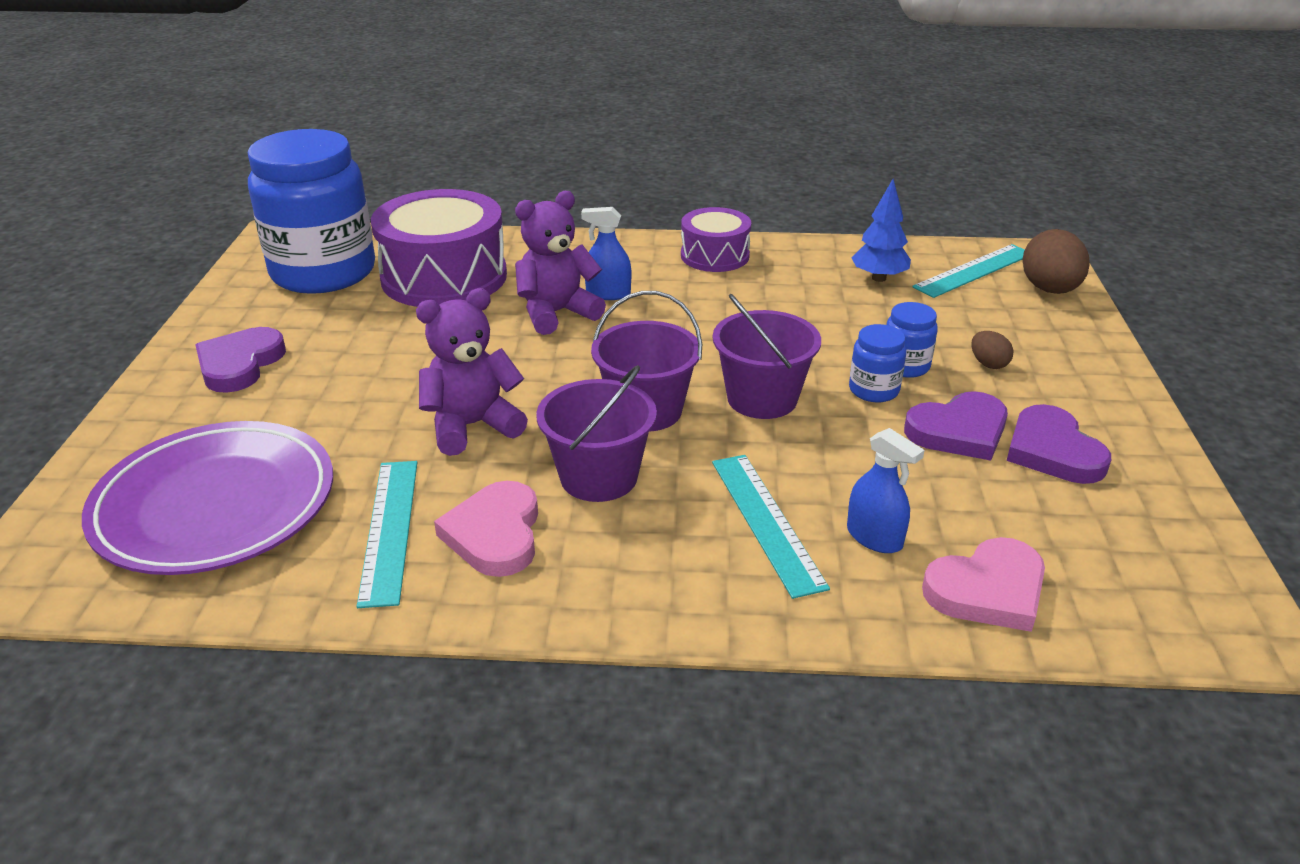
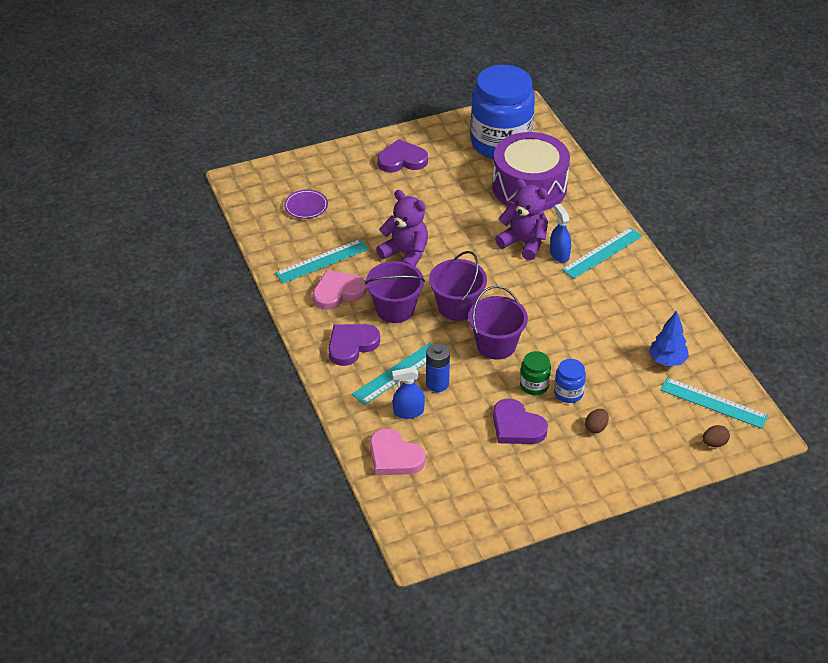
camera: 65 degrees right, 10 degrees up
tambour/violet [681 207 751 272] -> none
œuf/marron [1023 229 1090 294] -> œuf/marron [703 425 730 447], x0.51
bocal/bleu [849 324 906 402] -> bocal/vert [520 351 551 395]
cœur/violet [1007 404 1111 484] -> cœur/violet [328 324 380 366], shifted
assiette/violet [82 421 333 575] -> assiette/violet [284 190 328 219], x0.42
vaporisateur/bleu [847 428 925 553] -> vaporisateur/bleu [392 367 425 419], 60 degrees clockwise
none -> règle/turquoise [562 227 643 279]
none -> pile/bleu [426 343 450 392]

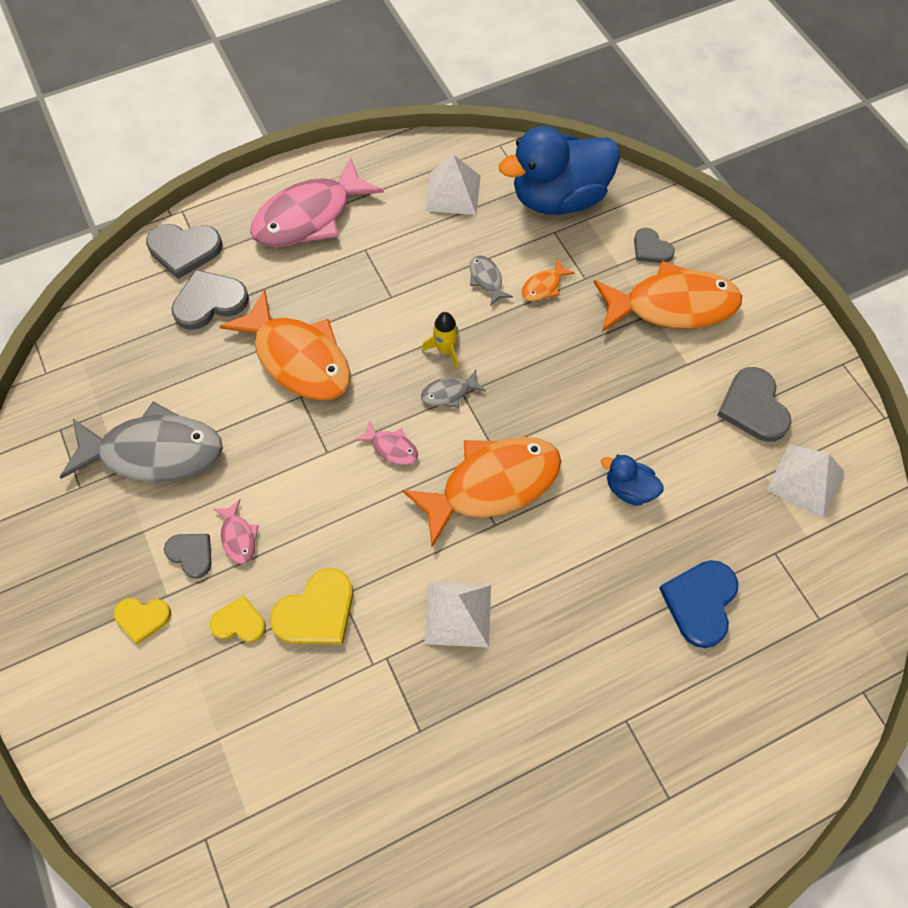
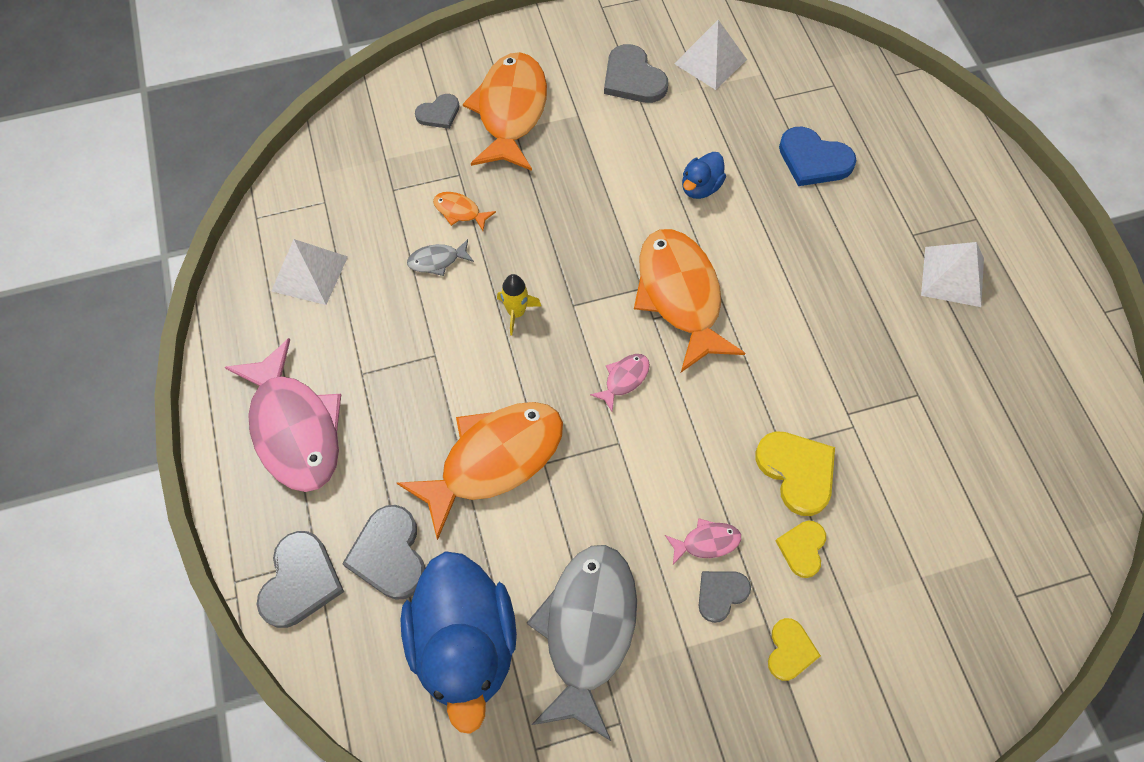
camera: 80 degrees left, 0 degrees up
canard/bleu [499 126 620 215] -> canard/bleu [401 551 517 734], shifted
poisson/orange [522 258 575 301] -> poisson/orange [433 192 496 231], 150 degrees clockwise
cœur/gris [717 367 792 442] -> cœur/gris [604 44 668 103], 60 degrees clockwise
poisson/gris [421 370 486 408] -> none
pyramide/blanc [424 582 491 648] -> pyramide/blanc [921 242 984 307], shifted

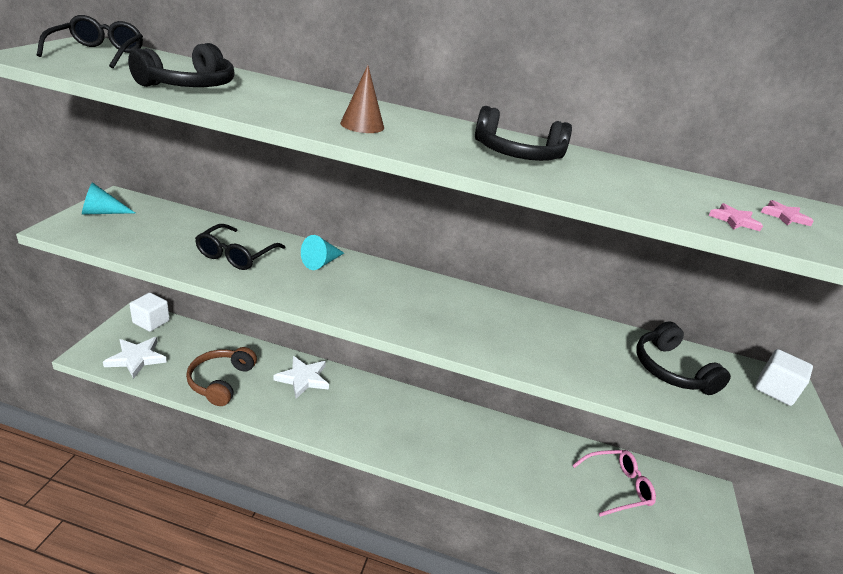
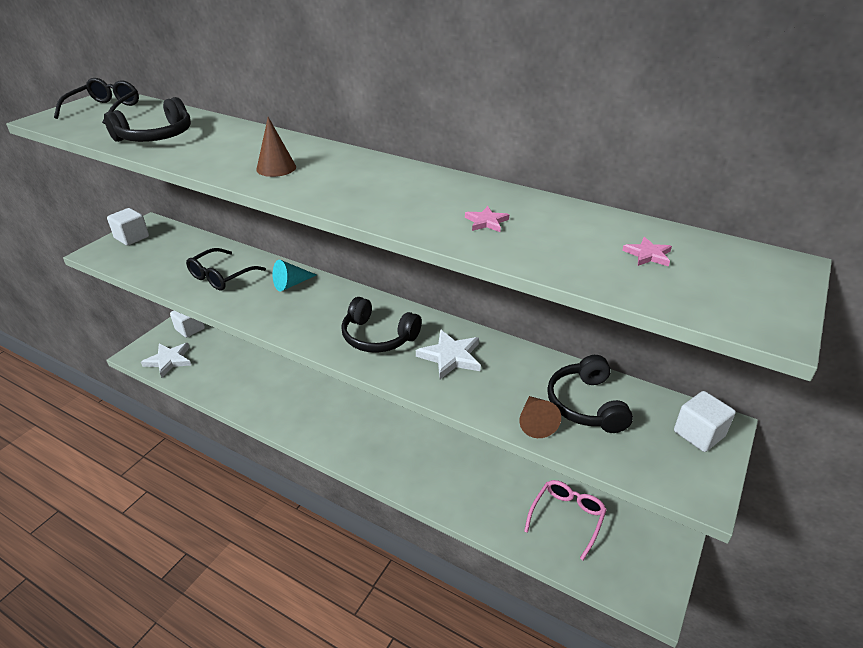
camera: 20 degrees right, 5 degrees up
casque audio/noir [475 106 572 161] -> casque audio/noir [341 297 422 353], shifted
cône/turquoise [82 182 135 215] -> cube/blanc [107 208 149 246]
étoile/rose [708 203 763 231] -> étoile/rose [465 206 509 232], shifted
casque audio/marron [186 347 257 406] -> none
étoile/blanc [273 356 329 399] -> étoile/blanc [416 329 481 379], shifted
lunettes/rose [572 450 656 517] -> lunettes/rose [524 480 607 560], 60 degrees counterclockwise
none -> cône/marron [520 396 561 438]

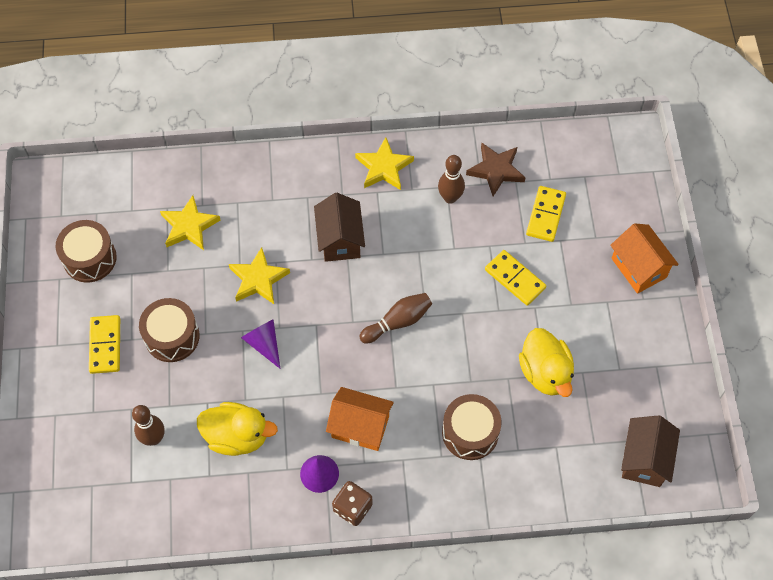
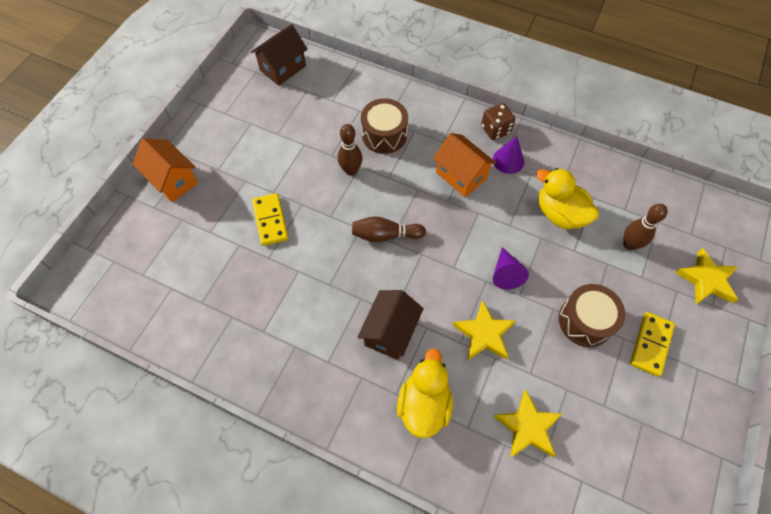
camera: 150 degrees left, 0 degrees up
étoile/jaune [355 137 414 190] -> étoile/jaune [675 248 738 304], shifted
étoile/marron [466 143 525 196] -> none
quille/marron [438 155 465 204] -> quille/marron [338 124 362 176], shifted
domino/jaune [526 186 566 242] -> none
tambour/marron [56 220 117 283] -> none
maison/orange [610 223 679 294] -> maison/orange [133 138 198 202], 45 degrees counterclockwise
canard/jaune [519 328 574 397] -> canard/jaune [397 348 453 438], shifted

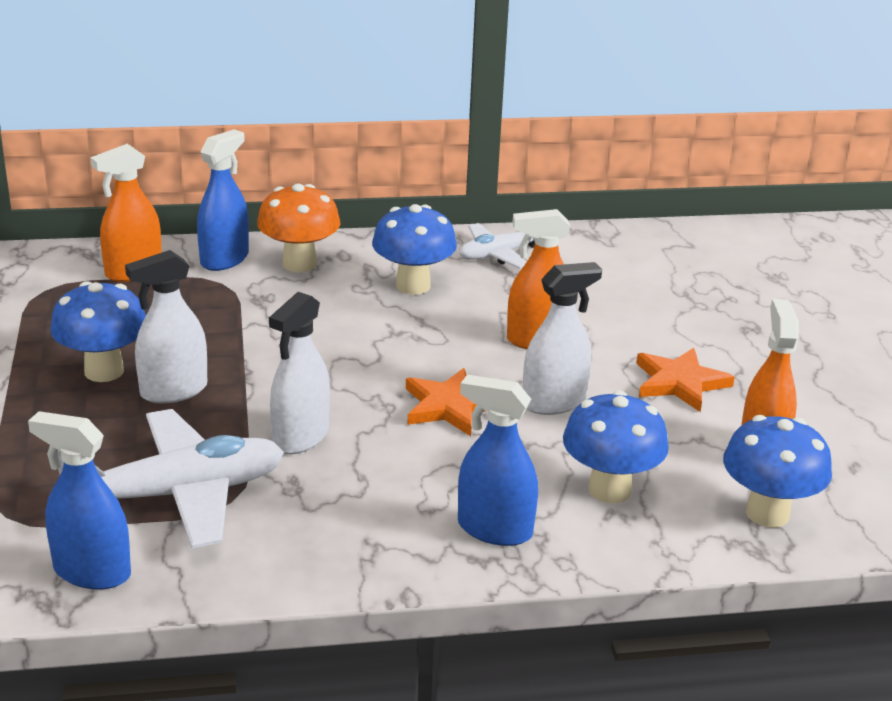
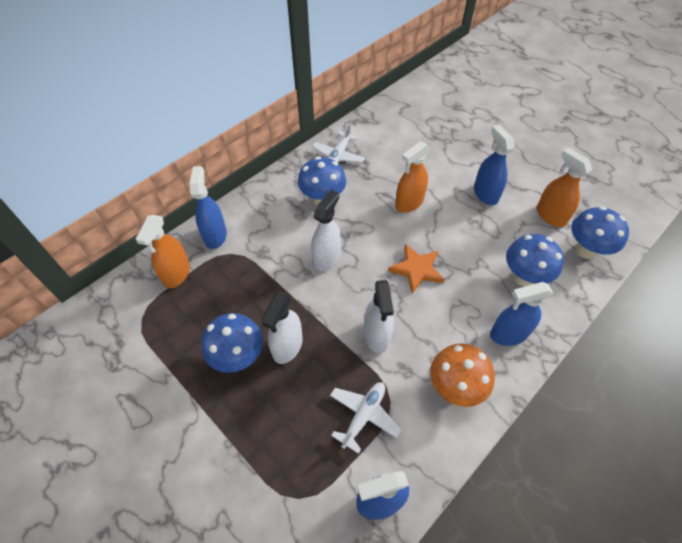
camera: 35 degrees left, 25 degrees up
champignon/orange [257 183 340 272] -> champignon/orange [430 343 495 407], shifted
vaporisateur/blanc [523 262 602 415] -> vaporisateur/blanc [311 190 341 272], shifted
étoile/orange [636 348 735 412] -> vaporisateur/bleu [474 125 515 205]
avion/blanc [57 409 284 548] -> avion/blanc [330 382 402 454], x0.58

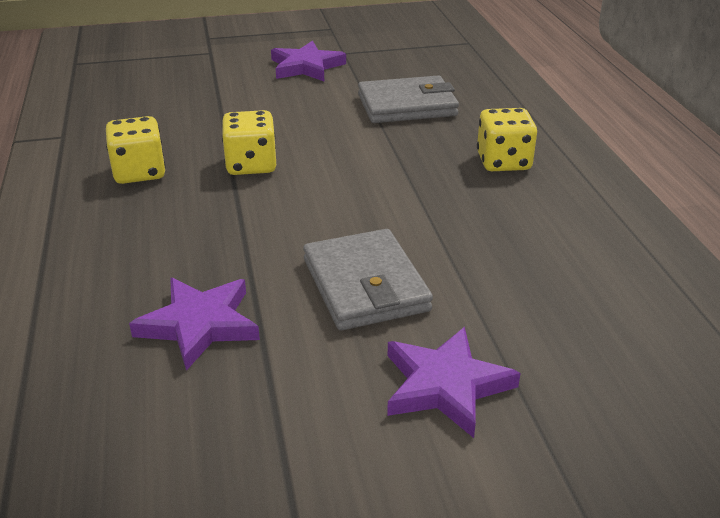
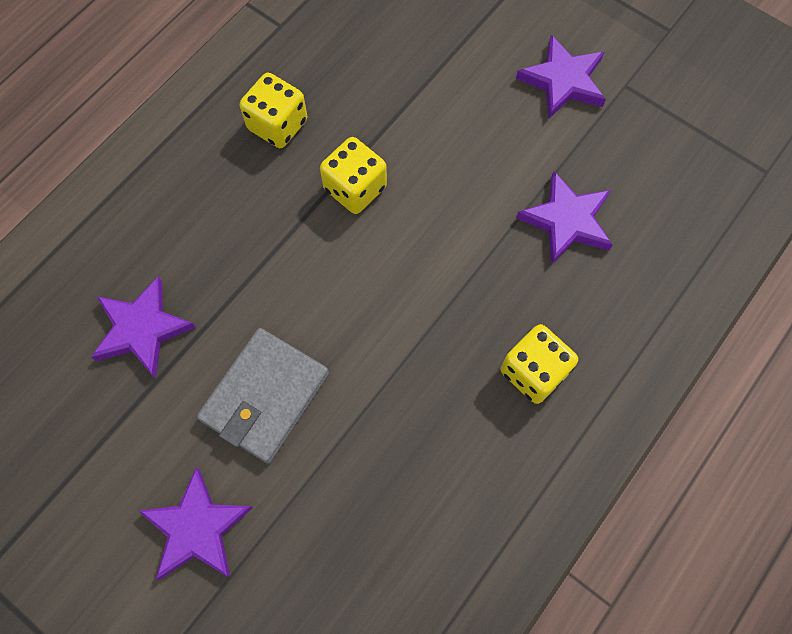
camera: 50 degrees right, 35 degrees up
portefeuille/gris [358 76 459 123] -> étoile/violet [516 171 613 264]

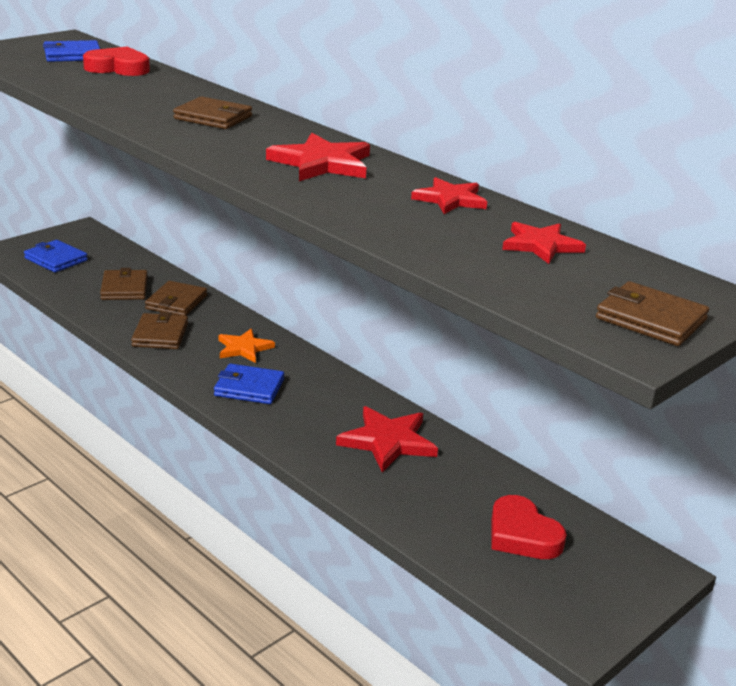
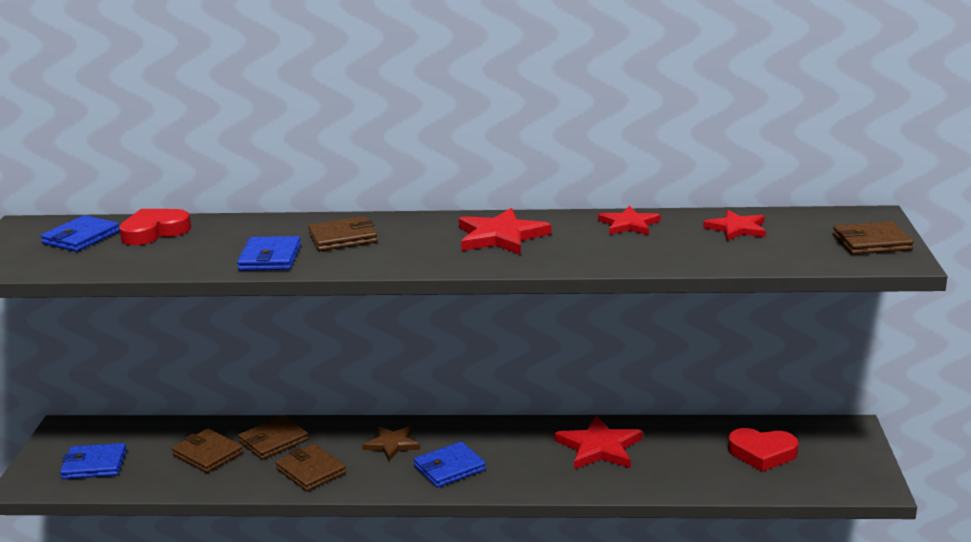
camera: 40 degrees left, 5 degrees down
portefeuille/marron [145 281 207 316] -> portefeuille/marron [238 416 308 460], 75 degrees clockwise
étoile/orange [218 329 275 363] -> étoile/marron [362 426 420 461]
none -> portefeuille/bleu [237 236 301 271]

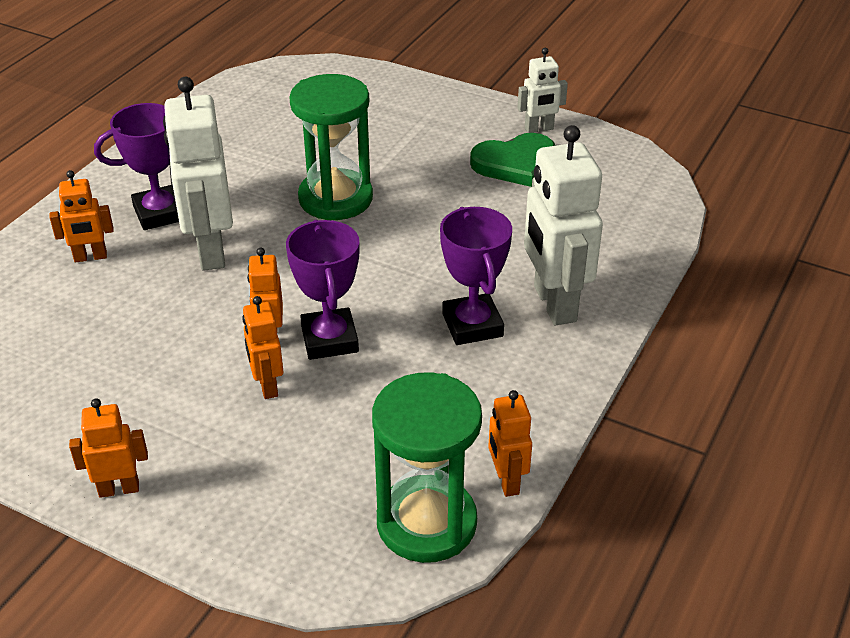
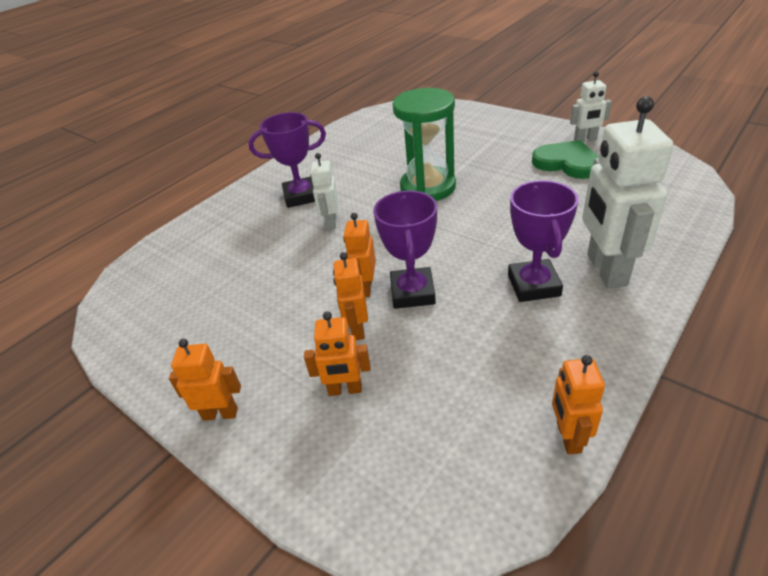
camera: 15 degrees right, 0 degrees up
robot/blanc [163 77 233 271] -> robot/blanc [310 153 338 230], x0.52
cœur/vert [470 133 555 187] -> cœur/vert [532 140 599 179], 135 degrees counterclockwise
robot/orange [49 170 114 262] -> robot/orange [304 311 371 396], shifted
sablier/vert [372 372 482 563] -> none

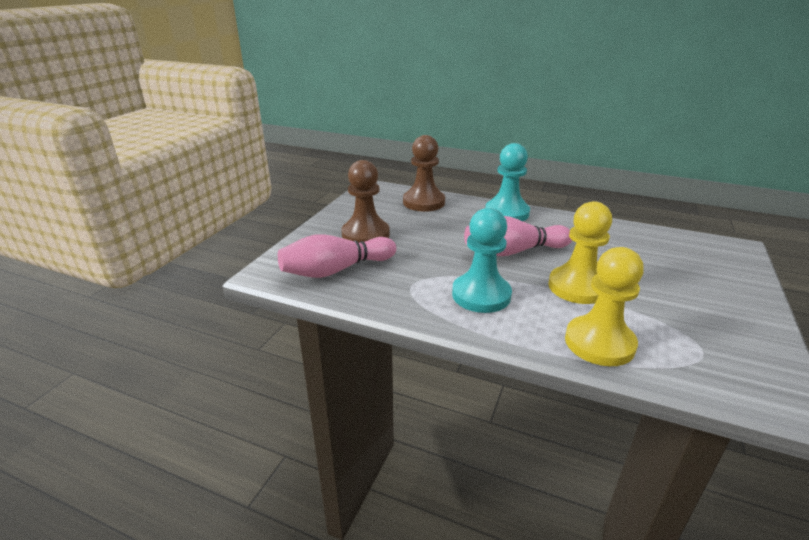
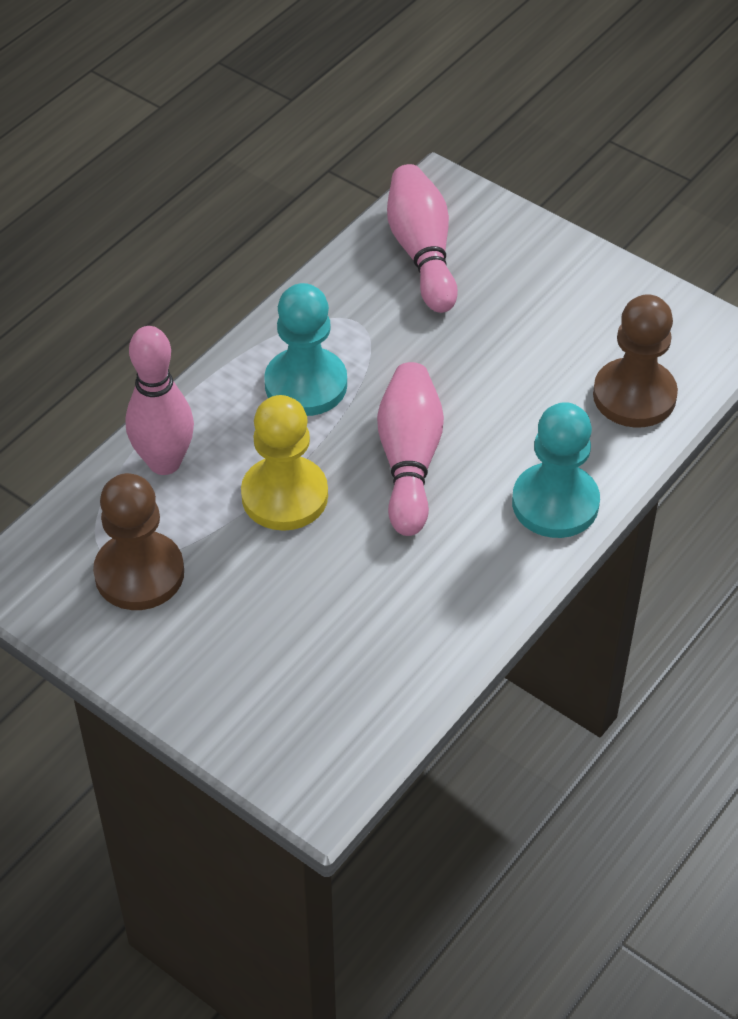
camera: 105 degrees right, 20 degrees up
pion/marron [341 160 390 243] -> pion/marron [93 473 184 610], shifted
pion/jaune [565 247 644 366] -> quille/rose [126 326 194 475]

